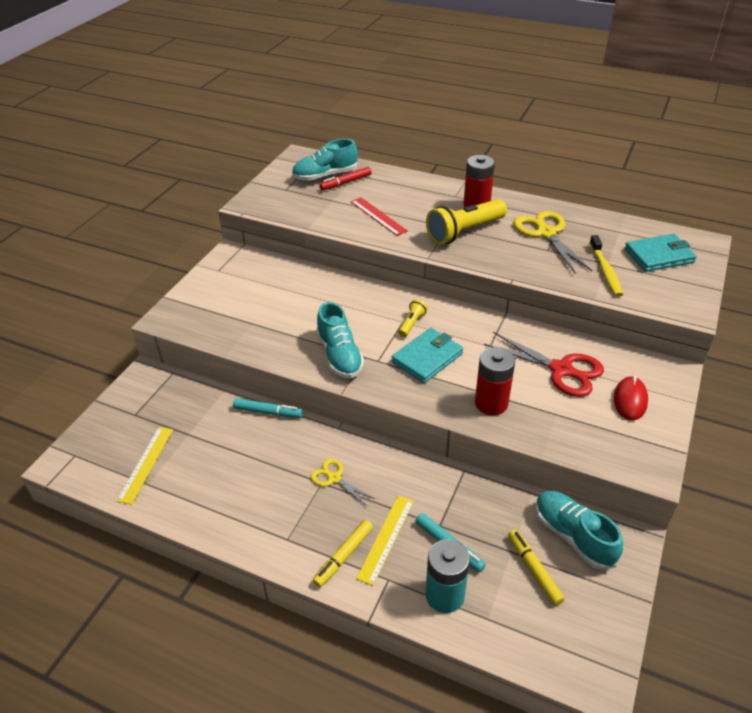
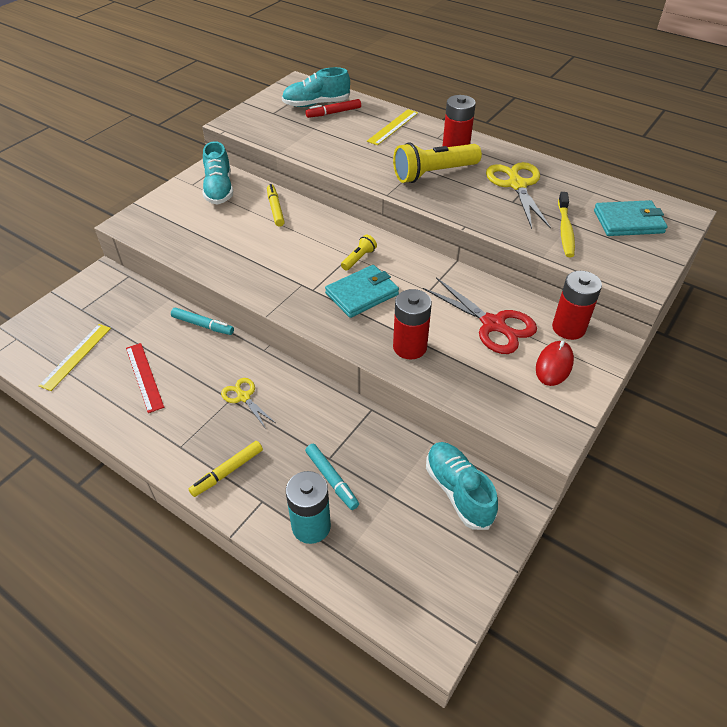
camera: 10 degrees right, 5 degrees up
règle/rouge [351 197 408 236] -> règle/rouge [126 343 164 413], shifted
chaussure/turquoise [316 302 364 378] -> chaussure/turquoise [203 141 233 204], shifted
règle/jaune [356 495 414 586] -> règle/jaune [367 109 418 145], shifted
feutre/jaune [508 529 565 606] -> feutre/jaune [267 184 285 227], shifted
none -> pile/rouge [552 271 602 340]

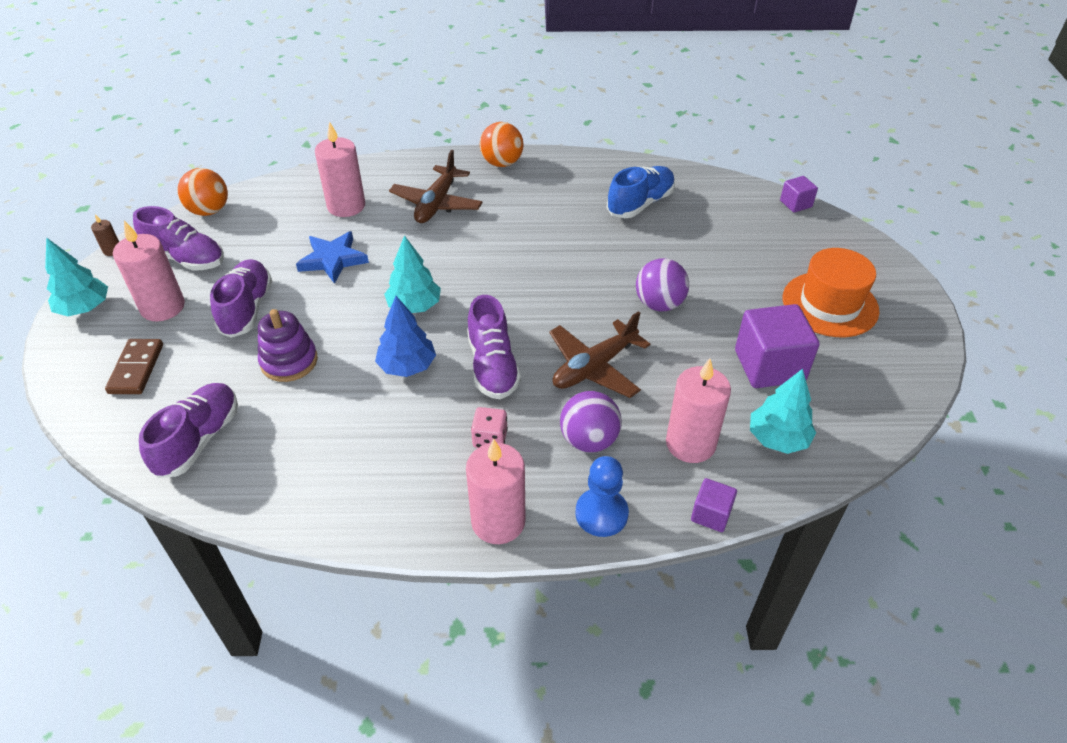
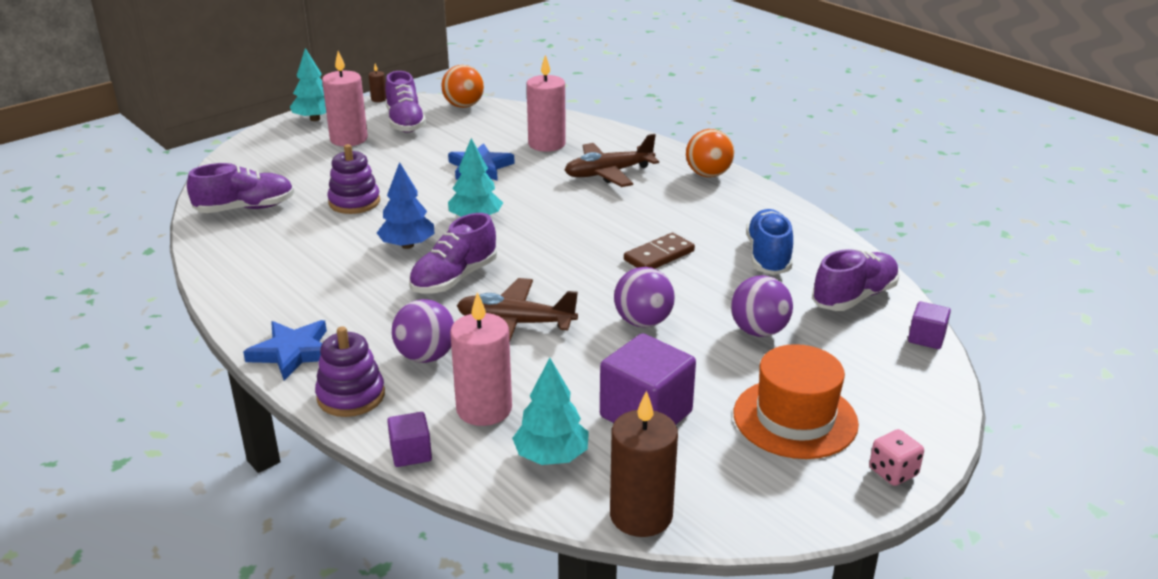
camera: 50 degrees right, 15 degrees down
chaussure/bleu [607 166 675 218] -> chaussure/bleu [746 209 793 275], 90 degrees counterclockwise
chaussure/violet [210 259 272 338] -> chaussure/violet [812 249 899 311], shifted
domino/marron [105 339 163 394] -> domino/marron [624 233 695 269], shifted
dé/rose [471 407 508 448] -> dé/rose [869 429 924 486], shifted
bougie/rose [466 439 525 544] -> étoile/bleu [243 320 327 381]
pion/bleu [576 456 629 537] -> jouet à empiler/violet [315 326 385 417]
none -> balle/violet [731 276 793 337]
none -> bougie/marron [610 391 678 537]

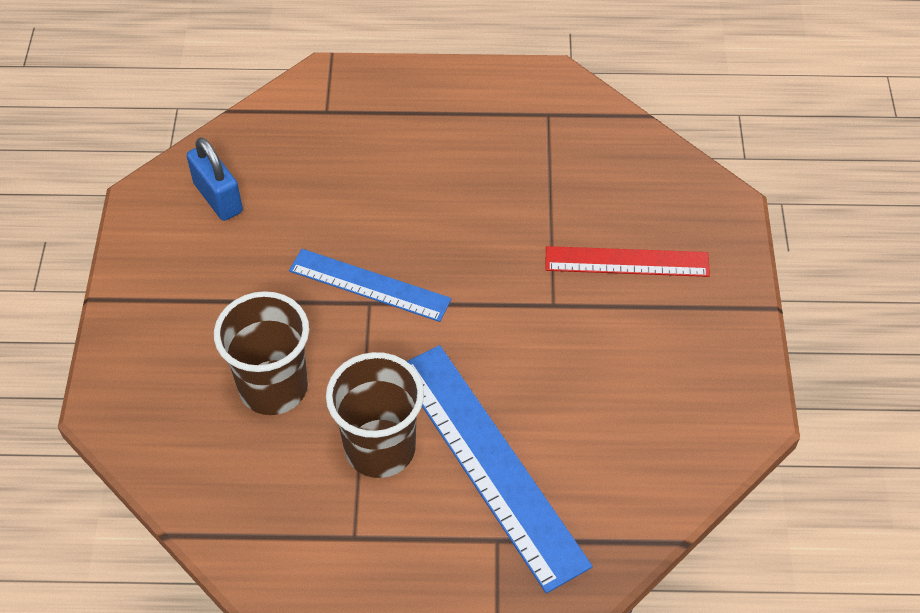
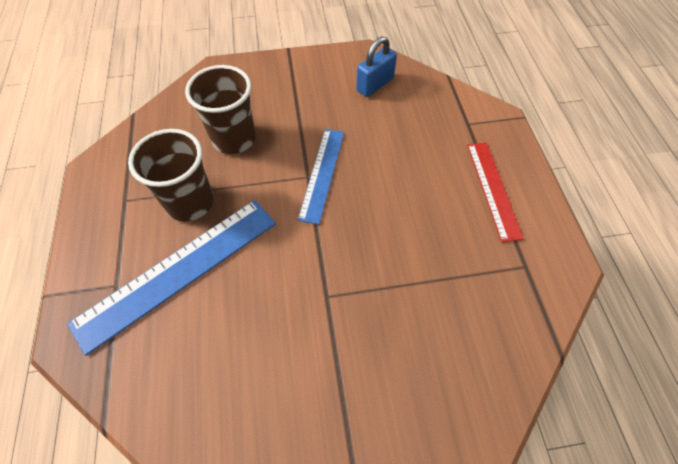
camera: 80 degrees right, 5 degrees up
règle/rouge [545 246 710 277] -> règle/rouge [467 142 524 242], shifted

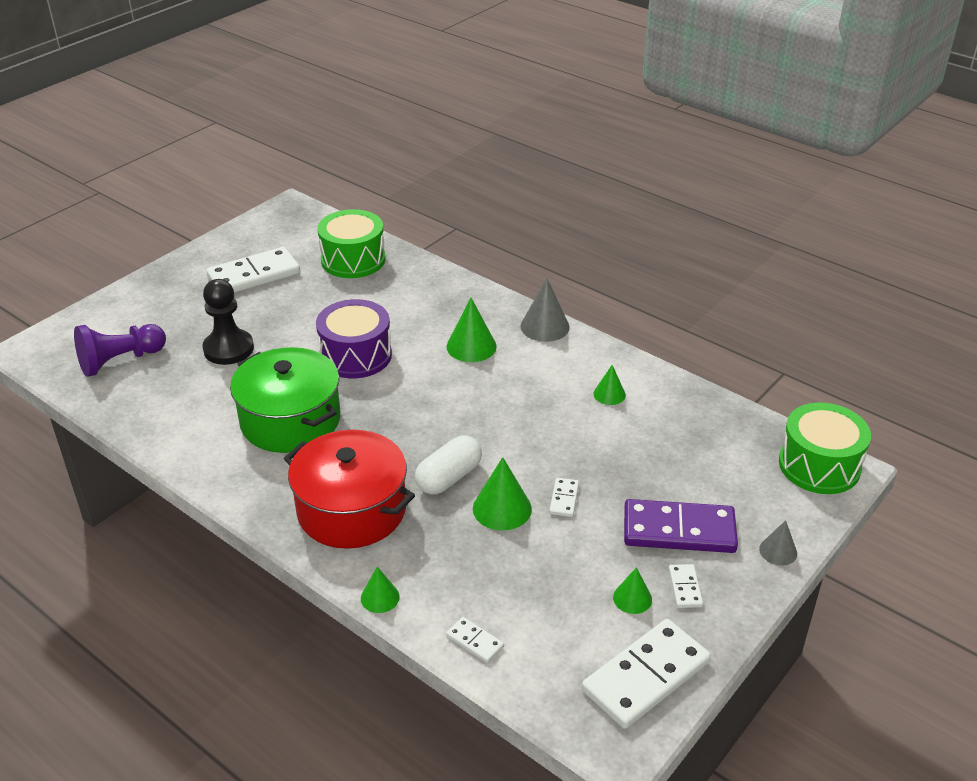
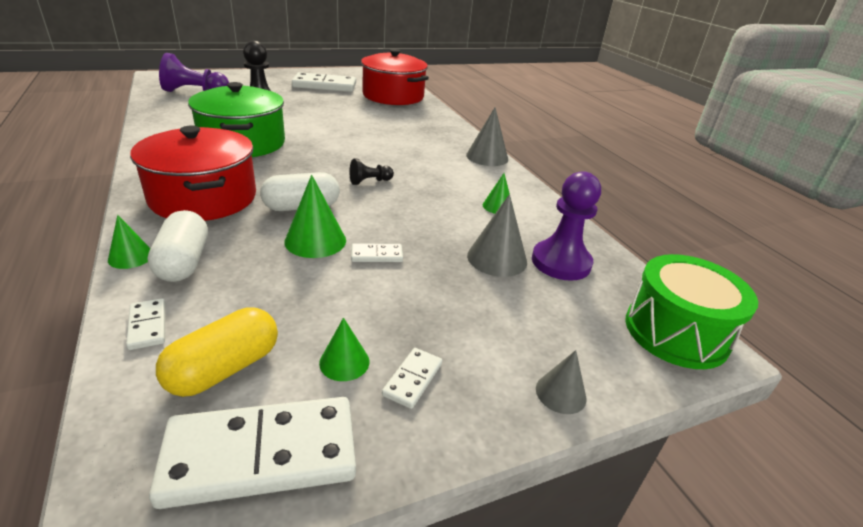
camera: 25 degrees right, 5 degrees down
tambour/vert [318 209 385 278] -> marmite/rouge [361 49 429 105]
cône/vert [447 298 497 362] -> none
tambour/violet [316 299 392 378] -> none
domino/blanc [549 478 579 517] -> domino/blanc [351 243 403 262], 45 degrees clockwise
domino/violet [624 499 738 553] -> none
none -> pion/noir [349 158 394 185]
none -> pion/violet [532 171 601 281]
none -> cône/gris [467 194 527 277]
none -> gélule/blanc [147 210 208 282]
none -> gélule/jaune [156 307 278 397]

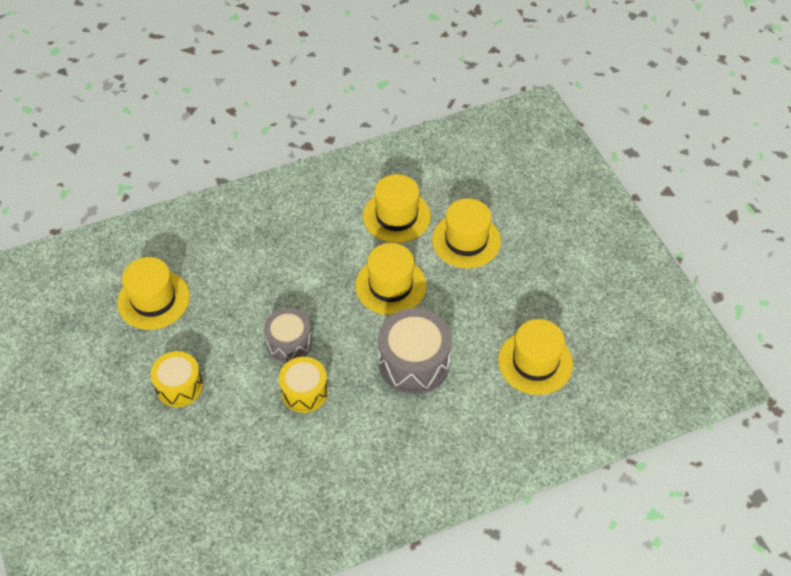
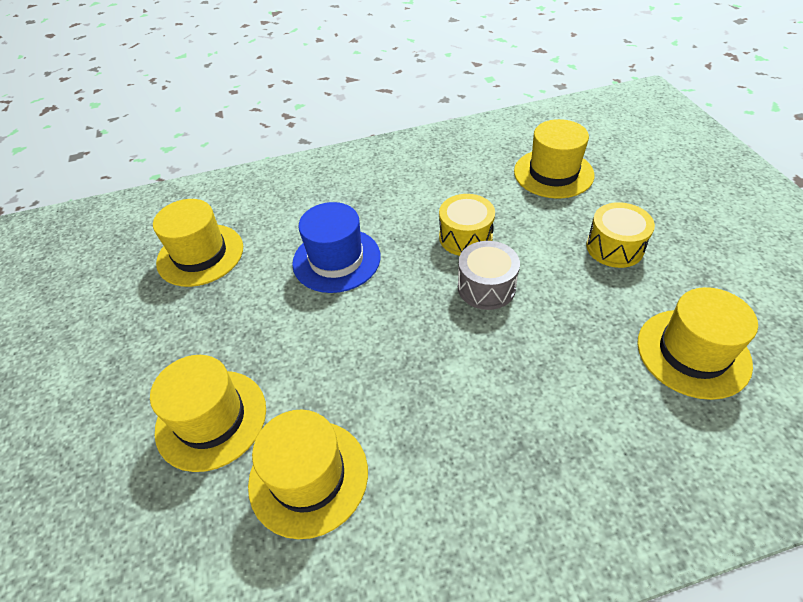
camera: 170 degrees left, 5 degrees down
chapeau/jaune [355 243 427 315] -> chapeau/jaune [514 119 595 198], shifted
tambour/gris [378 308 452 394] -> chapeau/bleu [292 202 381 293]

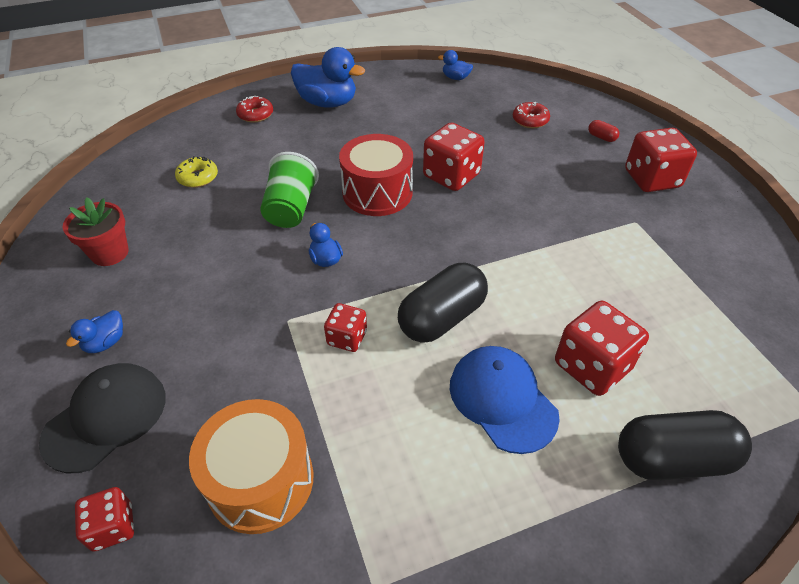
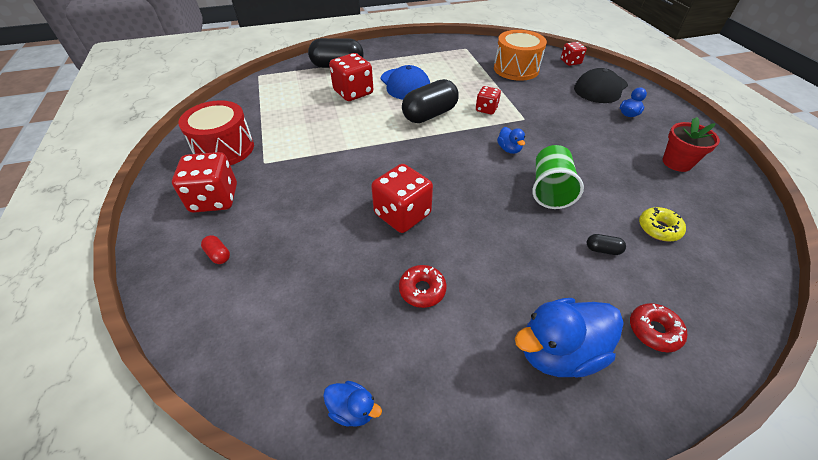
camera: 175 degrees left, 0 degrees up
canard/bleu [291 47 365 108] -> canard/bleu [515 298 624 378], 45 degrees counterclockwise
beignet/rouge [513 102 550 128] -> beignet/rouge [399 265 447 308], shifted
tambour/rouge [339 134 413 216] -> tambour/rouge [178 100 254 165], shifted
none -> gélule/noir [587 234 626 255]

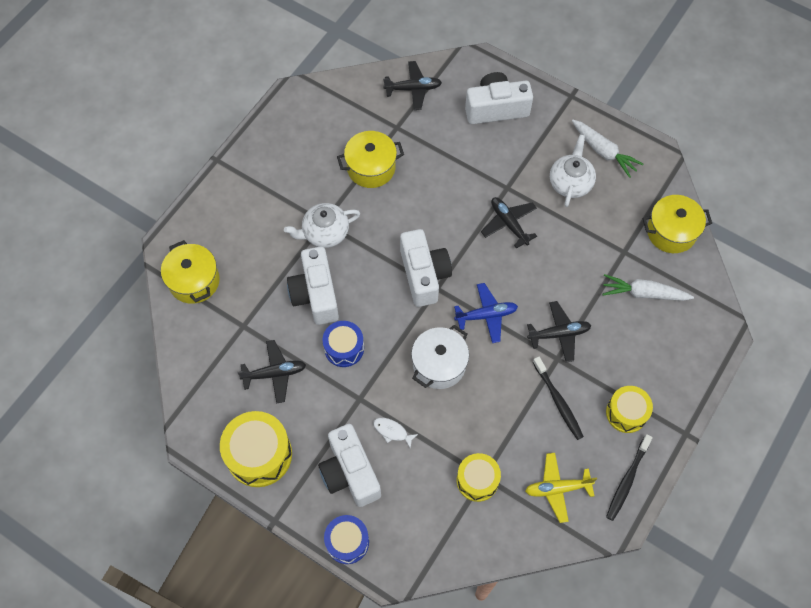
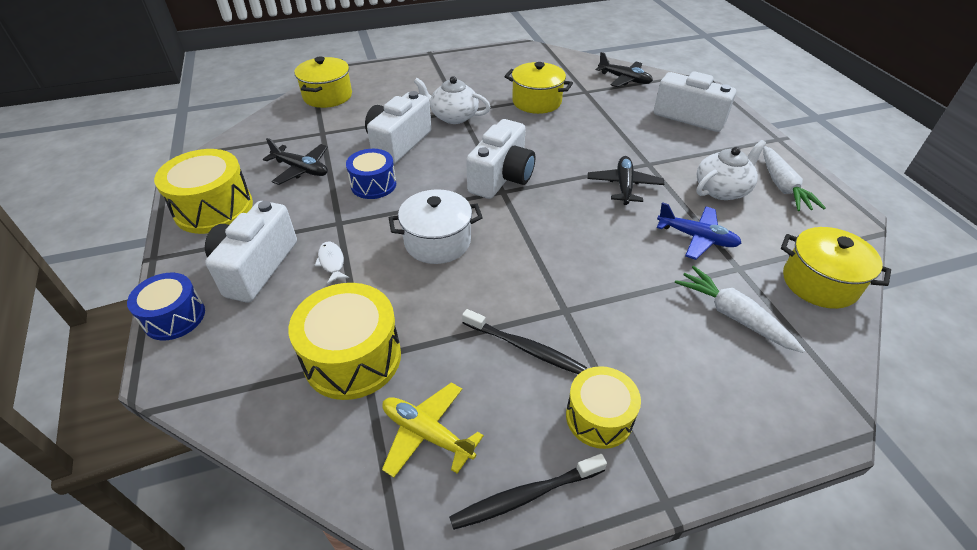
camera: 40 degrees right, 20 degrees down
avion/bleu [454 283 518 343] -> avion/bleu [656 202 742 260], shifted
avion/noir [527 301 592 363] -> none
brosse à dents/noir [533 357 584 440] -> brosse à dents/noir [462 309 587 374], 75 degrees counterclockwise
tambour/jaune [457 453 501 502] -> tambour/jaune [289 283 401 400], x1.57

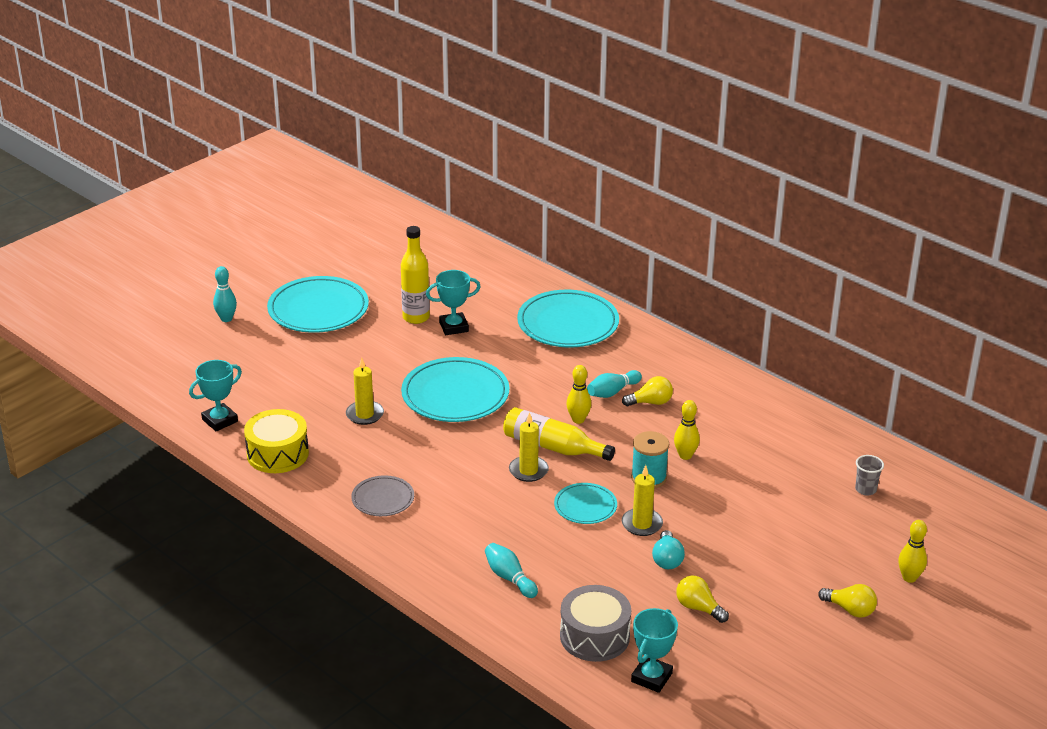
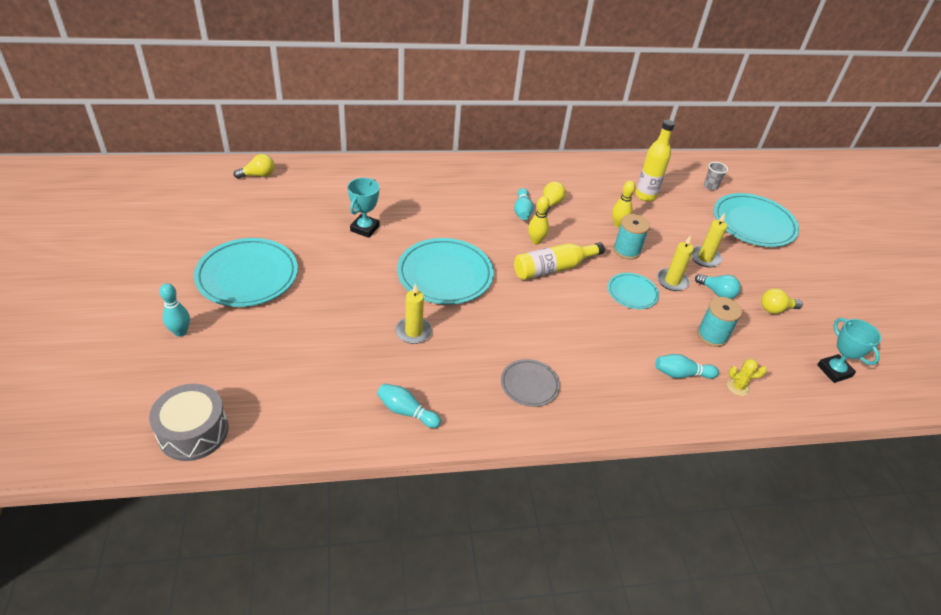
camera: 55 degrees left, 10 degrees up
bouteille/jaune [401 226 430 324] -> bouteille/jaune [635 120 675 201], shifted
assiette/turquoise [517 290 619 347] -> assiette/turquoise [713 193 799 247], shifted
trophée/turquoise [189 360 242 432] -> none
tambour/jaune [244 409 309 473] -> quille/turquoise [377 383 441 428]
bougie/jaune [509 412 549 482] -> bougie/jaune [691 213 727 267], shifted
quille/jaune [898 520 927 583] -> none
ampoule/jaune [818 584 877 618] -> ampoule/jaune [234 154 275 179], shifted
tambour/gris [560 585 631 662] -> tambour/gris [149 384 229 461], shifted
none -> bobine/turquoise [697 297 742 347]
none -> cactus/jaune [727 359 767 396]

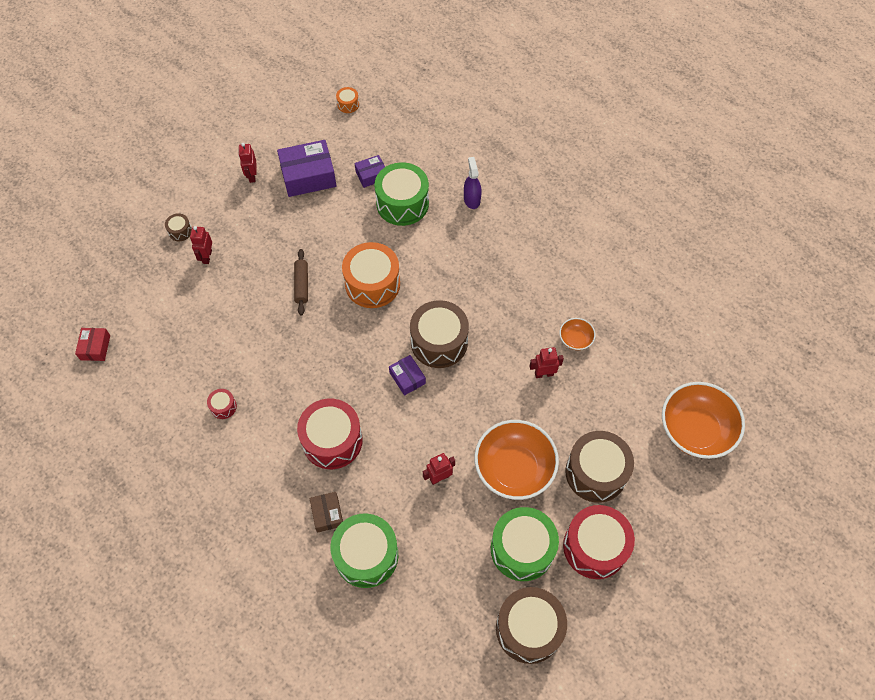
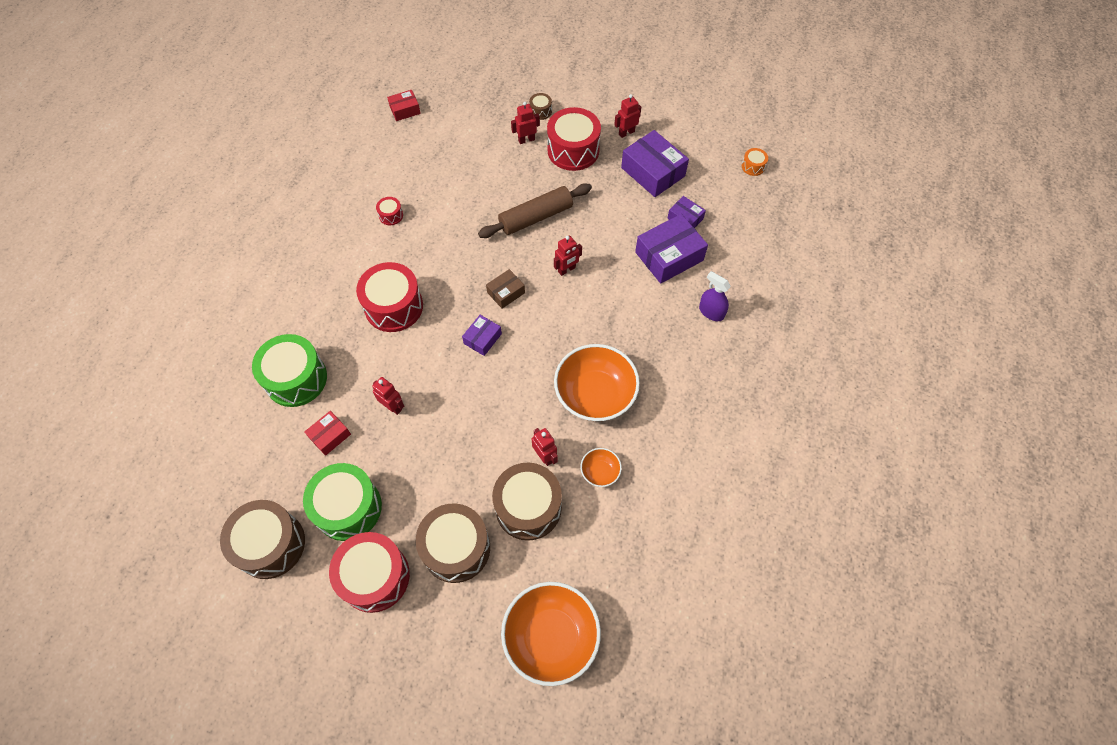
camera: 65 degrees right, 0 degrees up
vaporisateur/violet [464 157 482 209] -> vaporisateur/violet [699 271 731 321], 105 degrees counterclockwise
tambour/vert [374 162 429 226] -> boîte/violet [635 214 708 284]
tambour/orange [342 242 400 308] -> robot/rouge [554 236 582 276]
rouleau à pâtisserie/marron [294 249 308 315] -> rouleau à pâtisserie/marron [478 183 592 238], x1.68
tambour/marron [410 300 469 368] -> tambour/marron [492 463 562 541], shifted
bol/orange [474 420 559 500] -> bol/orange [554 344 640 421], shifted
boîte/marron [309 492 343 533] -> boîte/marron [486 269 525 309], shifted
none -> tambour/rouge [547 107 601 171]
none -> boîte/rouge [304 411 351 456]

